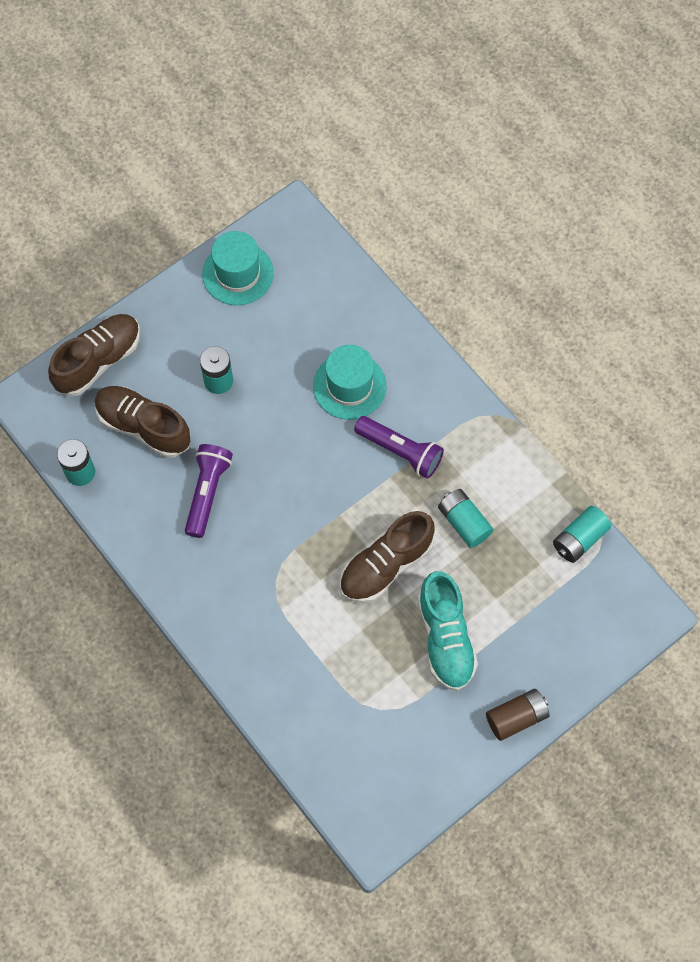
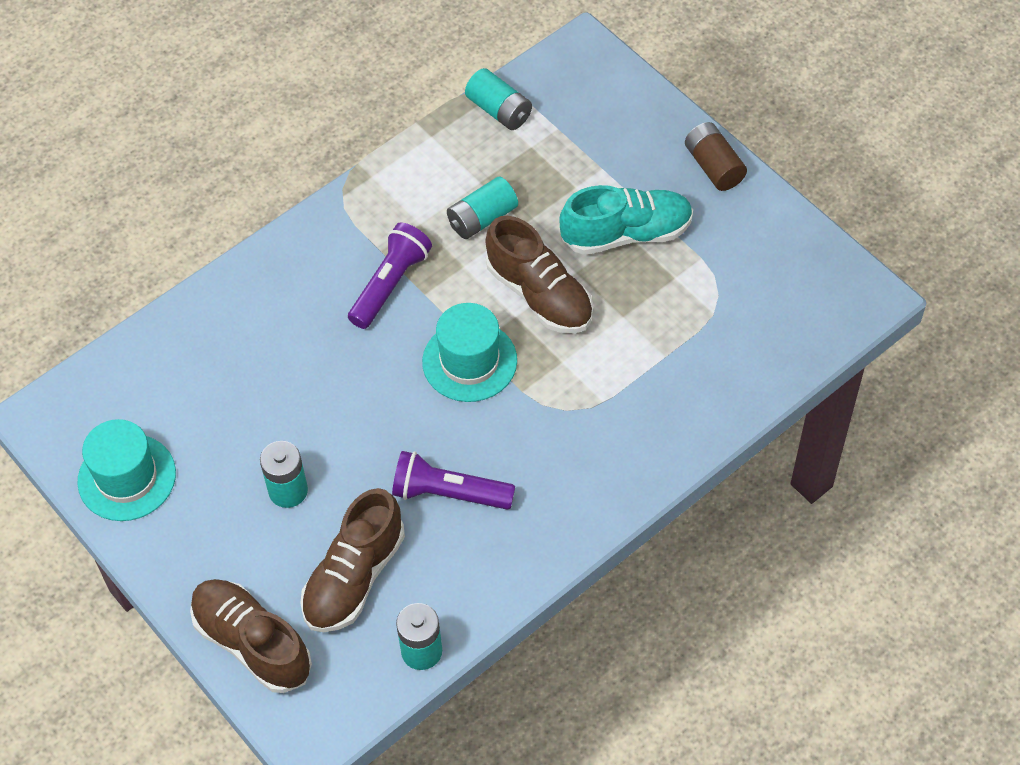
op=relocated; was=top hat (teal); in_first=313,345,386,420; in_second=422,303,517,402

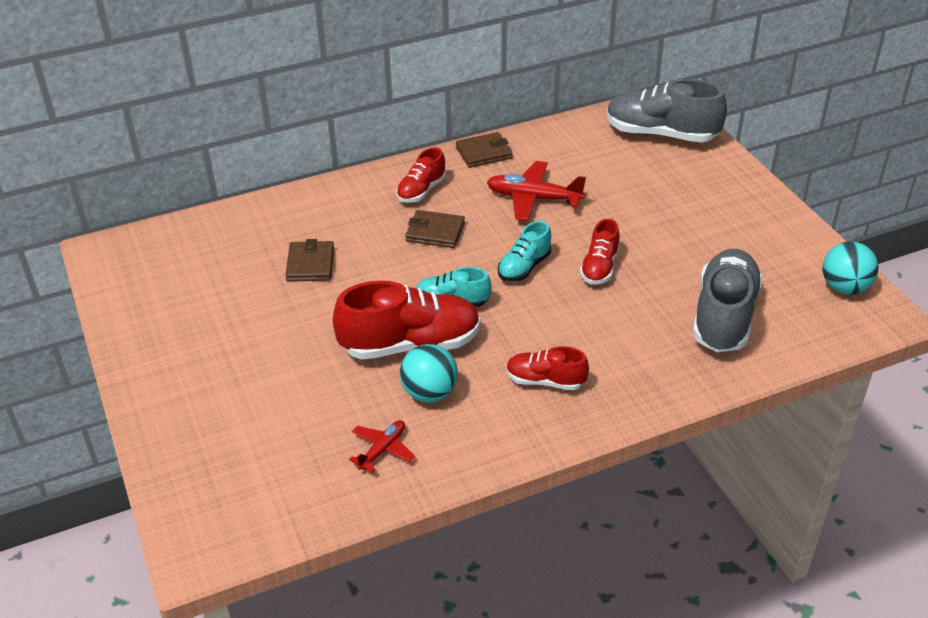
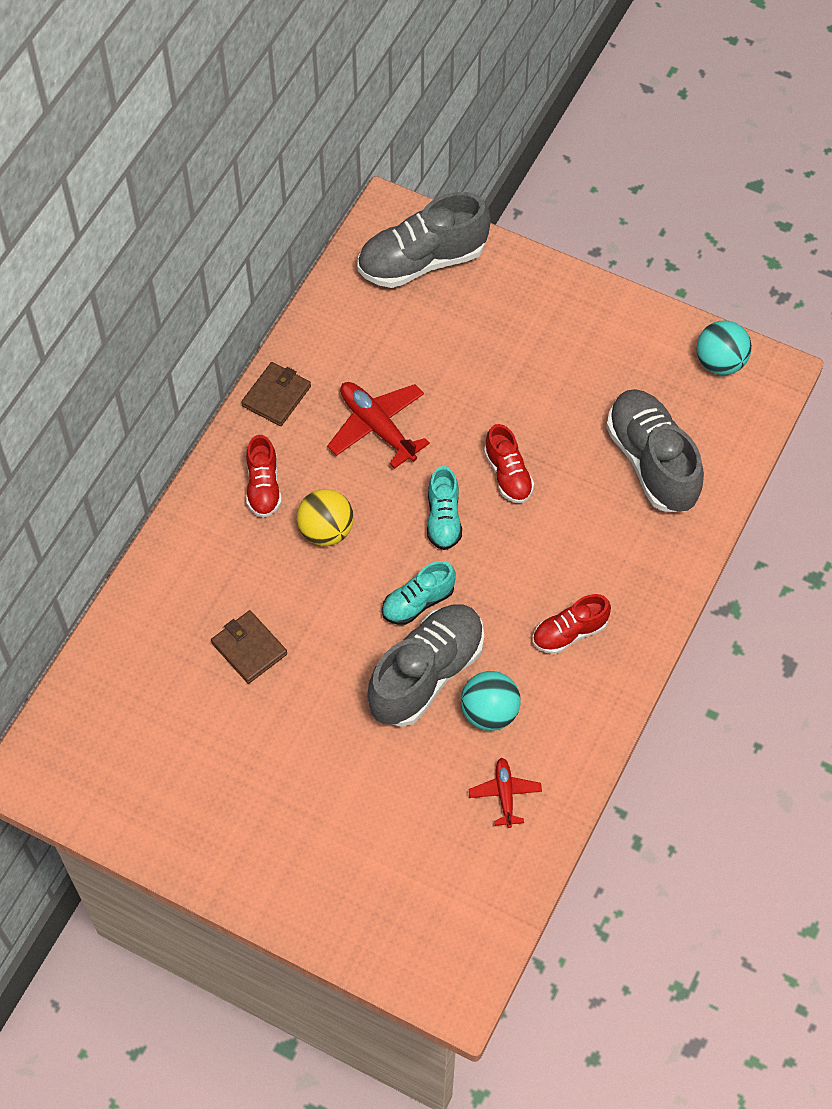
op=exchanged; was=billfold (dark brown); now=ball (bright yellow); in_first=405,210,465,248; in_second=297,489,354,546
op=colour; was=shoe (red); now=shoe (grey); in_first=333,281,481,360; in_second=367,604,484,727
op=spun; was=toy plane (red); in_first=487,161,586,221; in_second=327,382,430,469; clockwise=75

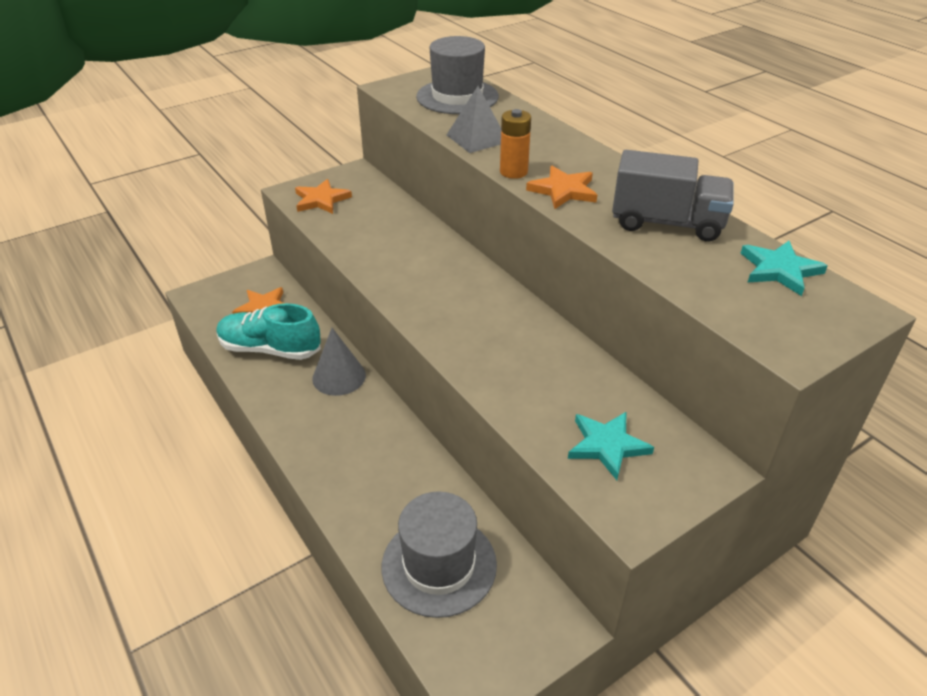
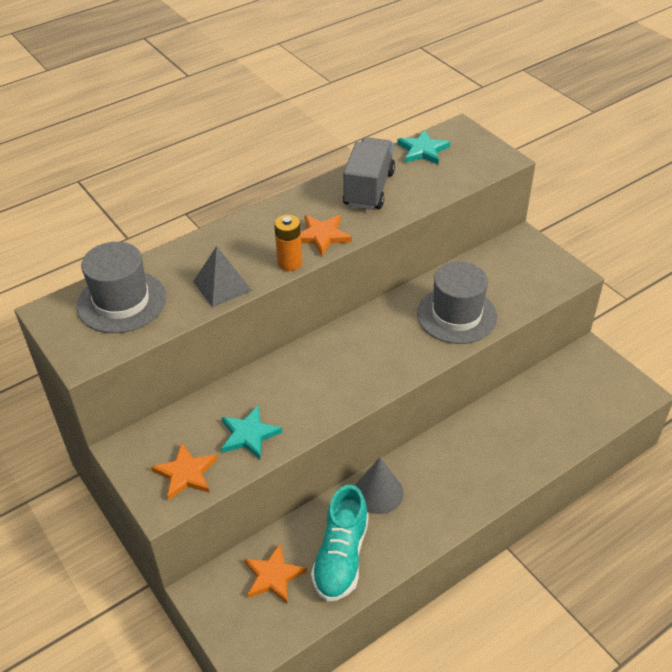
op=relocated; was=top hat (grey); in_first=382,491,497,618; in_second=417,262,497,344
op=relocated; was=star (teal); in_first=568,412,654,480; in_second=221,406,283,459

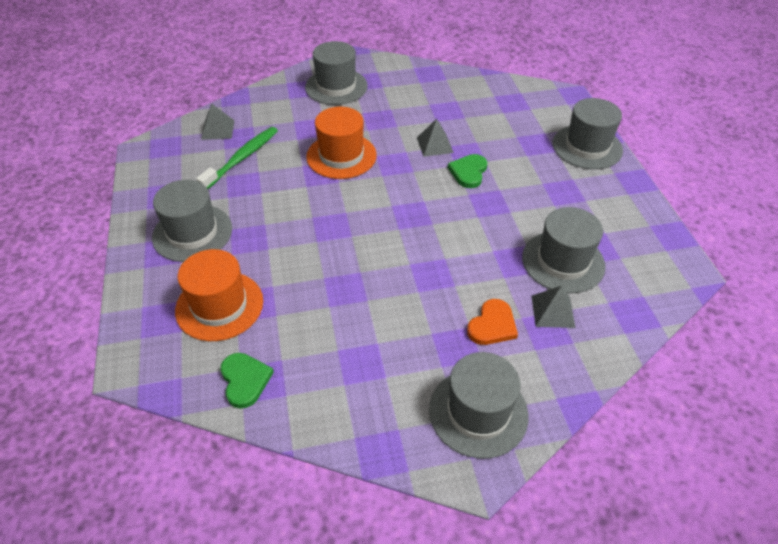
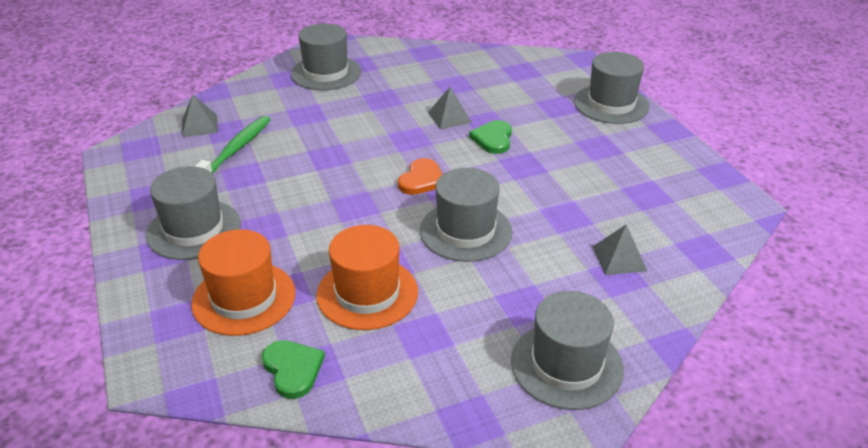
op=relocated; was=top hat (orange-coloured); in_first=306,107,377,179; in_second=316,225,418,330
op=relocated; was=heart (orange-coloured); in_first=467,299,518,345; in_second=398,158,443,195
op=relocated; was=top hat (grey); in_first=522,207,606,293; in_second=420,168,513,262

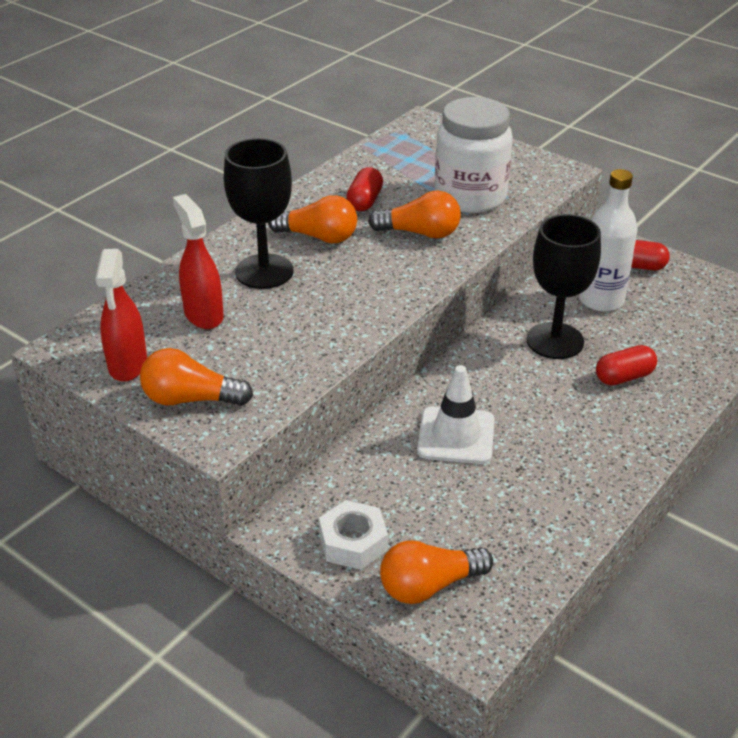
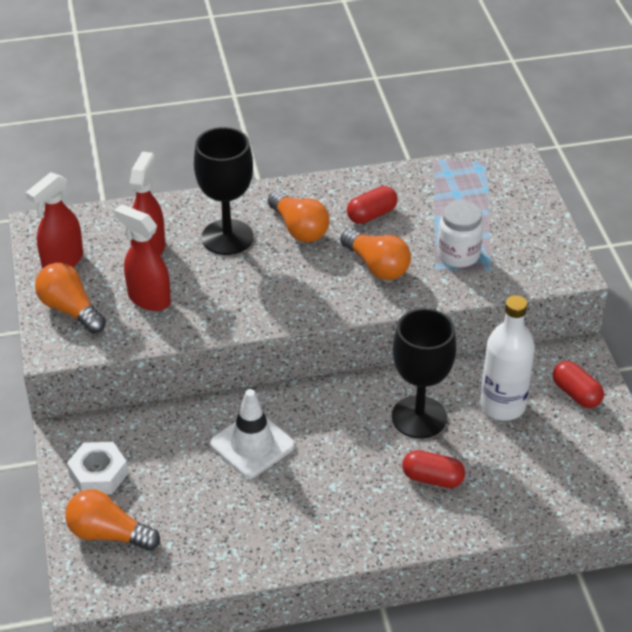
op=appeared; now=sprayer (red); in_second=114,204,171,311
op=size; was=jar (white); in_first=435,97,513,213; in_second=437,201,483,267; ratio=0.6

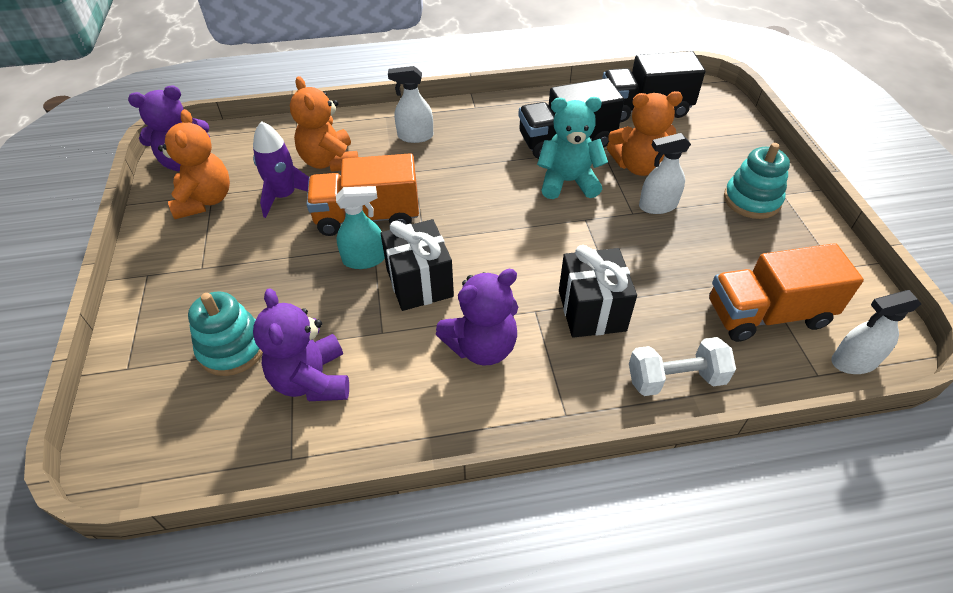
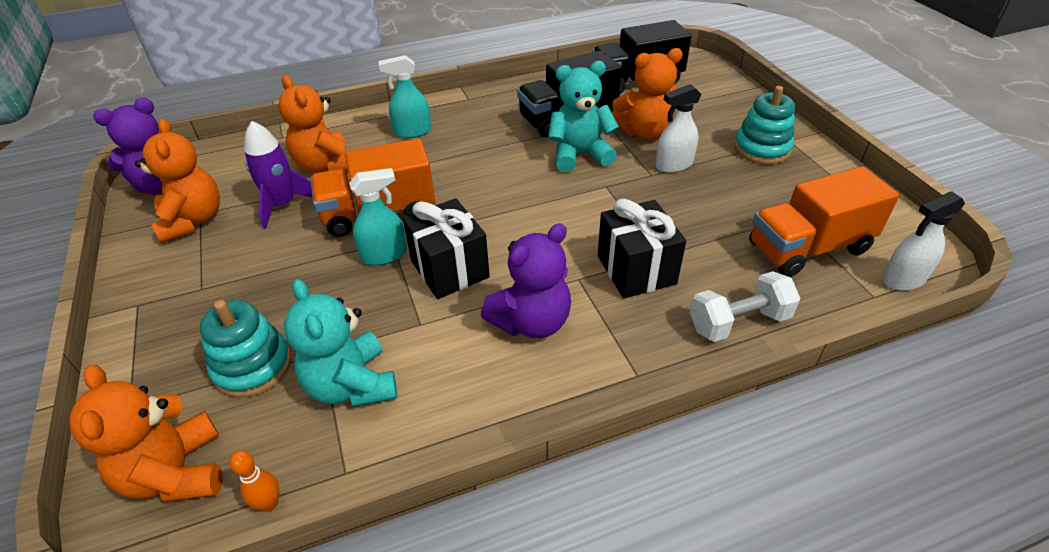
op=appeared; now=stuffed bear (orange-coloured); in_second=70,365,222,502
op=appeared; now=bowling pin (orange-coloured); in_second=230,450,279,512
op=colour; was=stuffed bear (violet); now=stuffed bear (teal); in_first=253,288,349,401; in_second=284,279,397,407
op=colour; was=sprayer (white); now=sprayer (teal); in_first=388,66,433,143; in_second=379,55,431,138

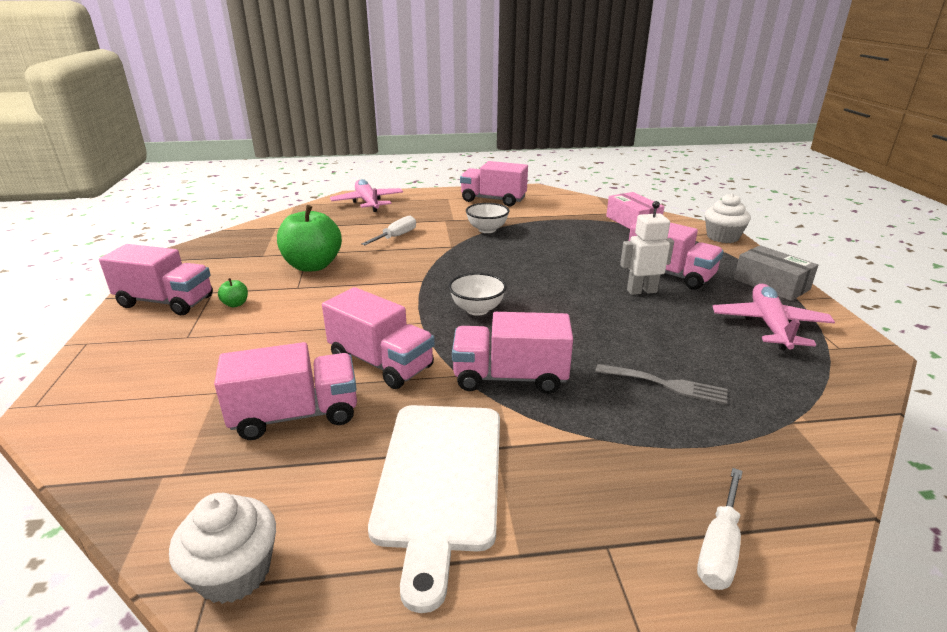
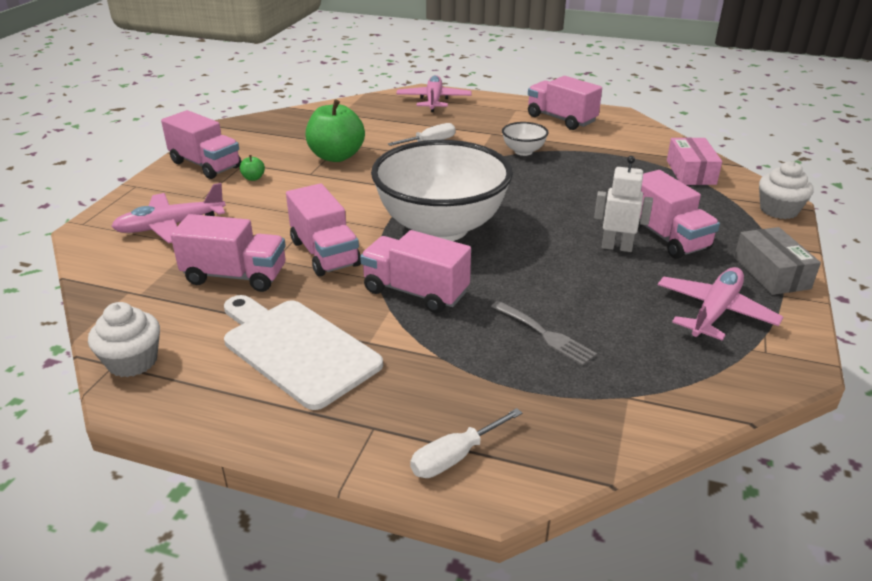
op=appeared; now=toy plane (pink); in_second=111,183,226,243
op=spun; was=cutting board (white); in_first=368,405,500,613; in_second=224,295,383,410; clockwise=105
op=size; was=deep dish (white); in_first=449,273,507,316; in_second=371,140,513,241; ratio=2.46

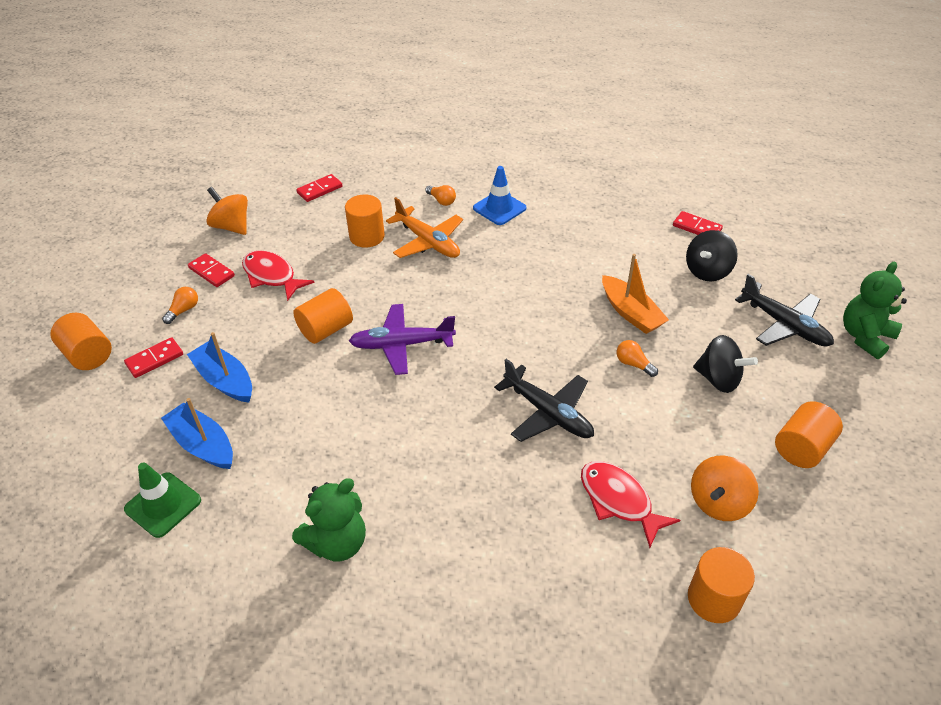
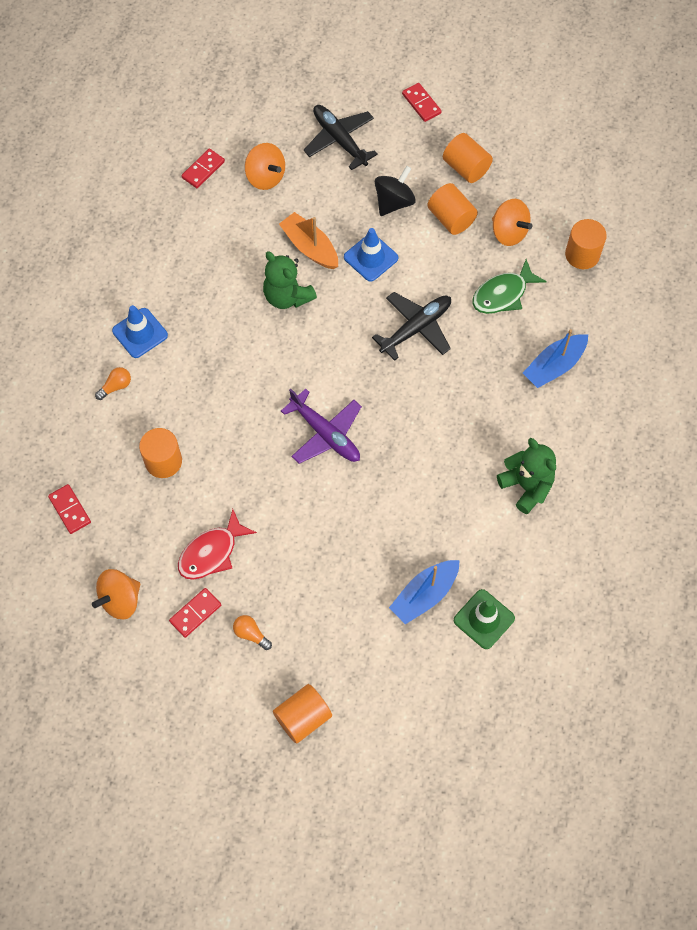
op=missing; was=toy plane (orange-coloured); in_first=386,197,463,258
op=relocated; was=domino piece (red); in_first=124,337,183,378; in_second=402,83,441,122
op=relocated; was=boat (royal blue); in_first=187,332,252,402; in_second=523,329,588,388
op=relocated; was=cylinder (orange-coloured); in_first=293,288,353,344; in_second=427,183,478,235
op=relocated; was=stuffed bear (leaf-green); in_first=843,262,907,359; in_second=263,251,317,309
op=exchanged; was=bulb (orange-coloured); now=traffic cone (royal blue); in_first=617,340,658,377; in_second=344,228,398,282
op=colour; was=toy fish (red); now=toy fish (leaf-green); in_first=581,461,680,548; in_second=472,259,547,314
op=colour; was=toy top (ebony); now=toy top (orange-coloured); in_first=686,230,738,281; in_second=245,143,285,190
op=spun; was=toy plane (violet); in_first=349,304,456,375; in_second=281,389,362,464; clockwise=-45
op=spun; was=boat (orange-coloured); in_first=602,254,669,334; in_second=279,212,338,269; clockwise=-105
op=spun; was=toy plane (ebony); in_first=735,274,834,346; in_second=304,105,378,170; clockwise=-90

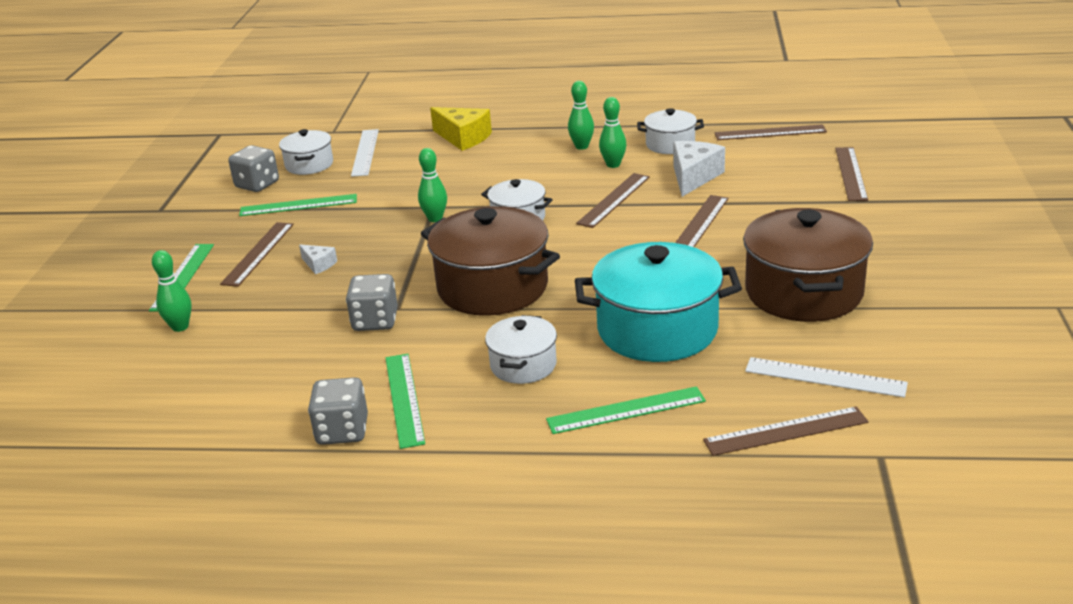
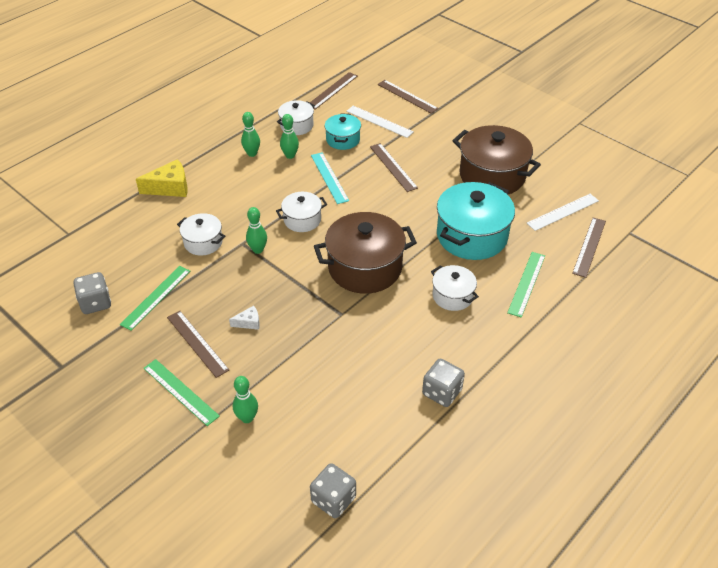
op=missing; was=ruler (leaf-green); in_first=386,354,425,449
op=relocated; was=pot (white); in_first=279,129,333,175; in_second=177,213,225,256
op=relocated; was=die (grey); in_first=346,274,398,331; in_second=310,463,356,518
op=relocated; was=ruler (white); in_first=351,129,379,177; in_second=346,106,414,138
op=exchanged; was=piece of cheese (white); now=pot (teal); in_first=673,141,725,197; in_second=325,113,361,150
op=colour; was=ruler (dark brown); now=ruler (teal); in_first=576,173,650,228; in_second=311,153,349,204

